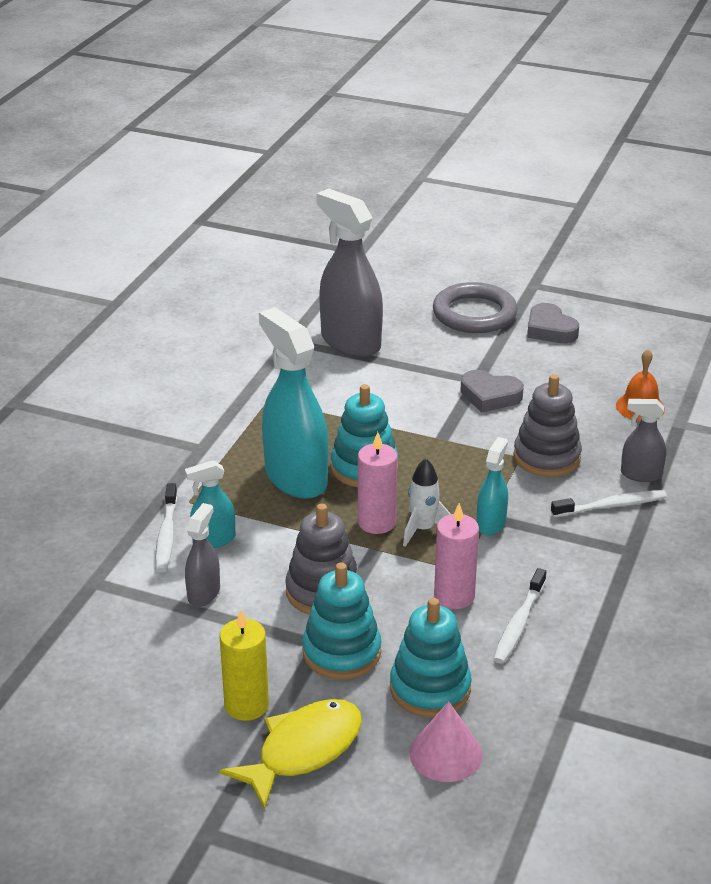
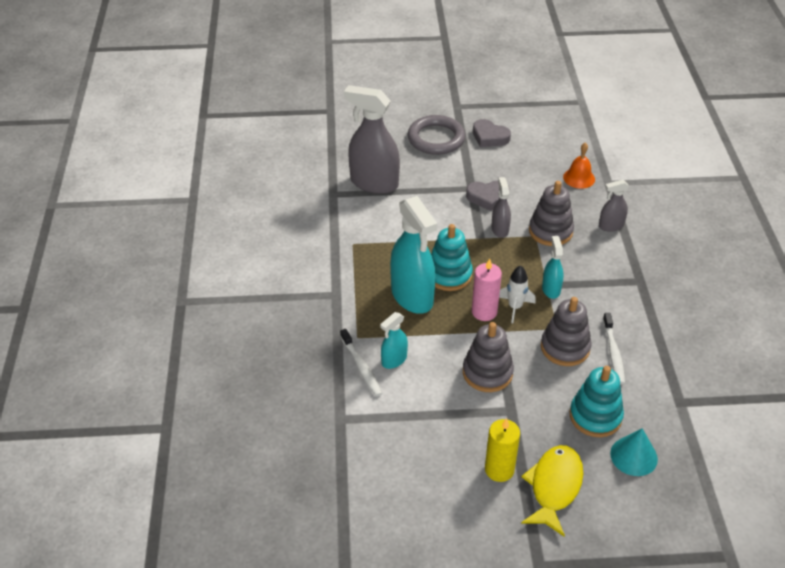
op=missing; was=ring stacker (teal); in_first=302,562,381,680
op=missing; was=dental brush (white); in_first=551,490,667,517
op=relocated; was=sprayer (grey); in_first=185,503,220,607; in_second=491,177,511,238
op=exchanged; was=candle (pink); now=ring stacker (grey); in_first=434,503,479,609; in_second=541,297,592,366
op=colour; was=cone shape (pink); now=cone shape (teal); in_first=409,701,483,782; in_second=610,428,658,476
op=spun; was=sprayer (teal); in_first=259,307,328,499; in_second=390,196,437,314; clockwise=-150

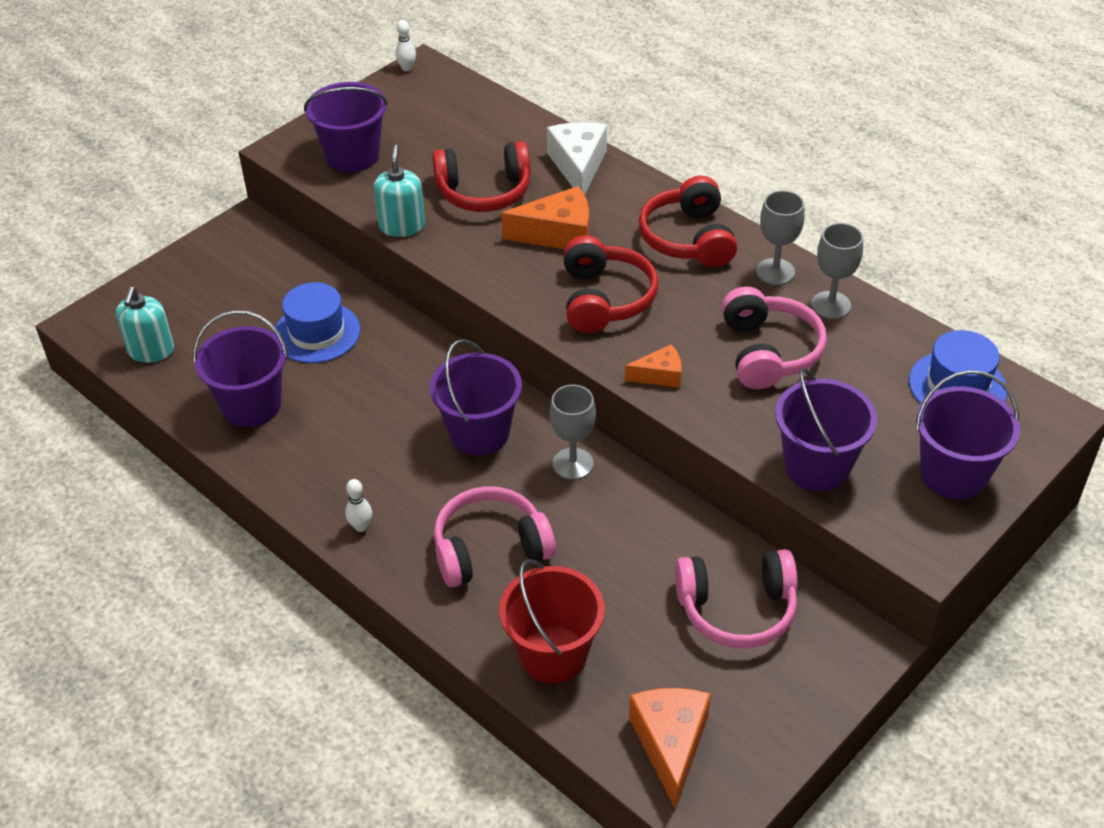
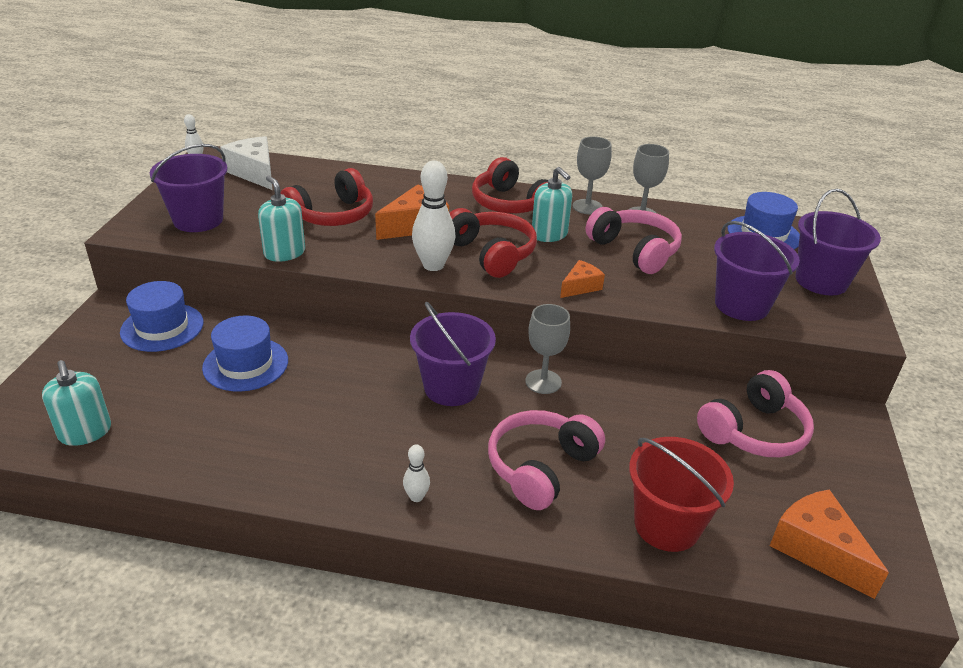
op=missing; was=bucket (violet); in_first=193,310,288,427
op=appeared; now=top hat (royal blue); in_second=120,281,204,352
op=appeared; now=bowling pin (white); in_second=412,160,455,271
op=appeared; now=soap pump (teal); in_second=532,167,572,242
op=relocated; was=piece of cheese (white); in_first=547,122,607,195; in_second=220,136,273,190

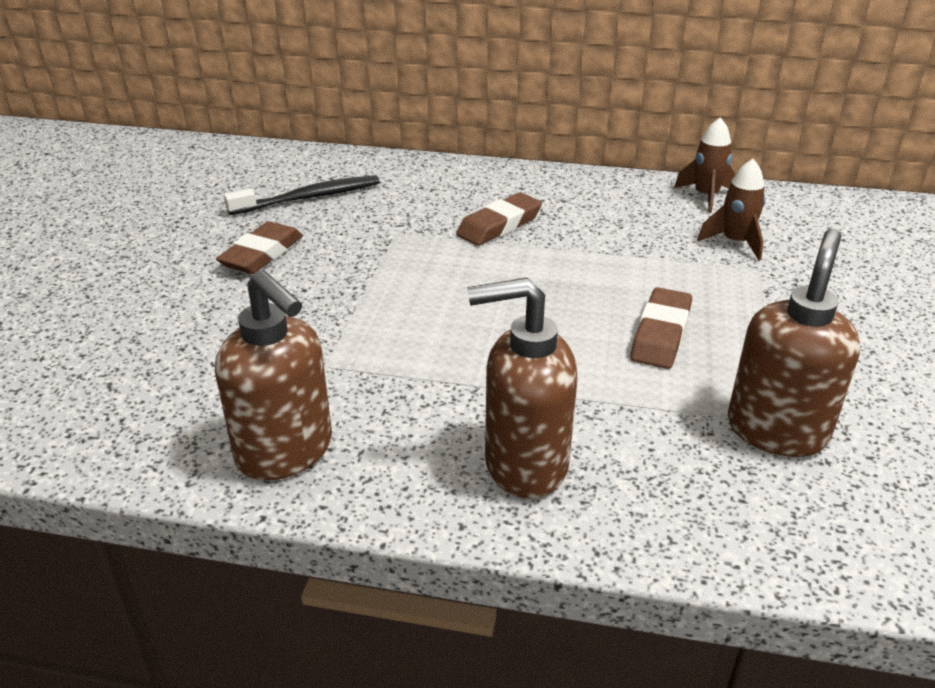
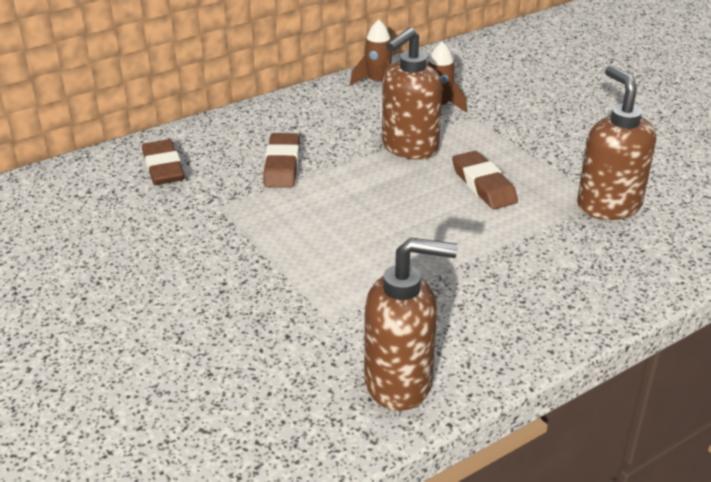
op=missing; was=dental brush (ebony); in_first=224,175,380,215
op=relocated; was=gum eraser (dark brown); in_first=216,221,303,274; in_second=142,139,185,185
op=relocated; was=soap pump (dark brown); in_first=467,278,578,498; in_second=382,27,442,160

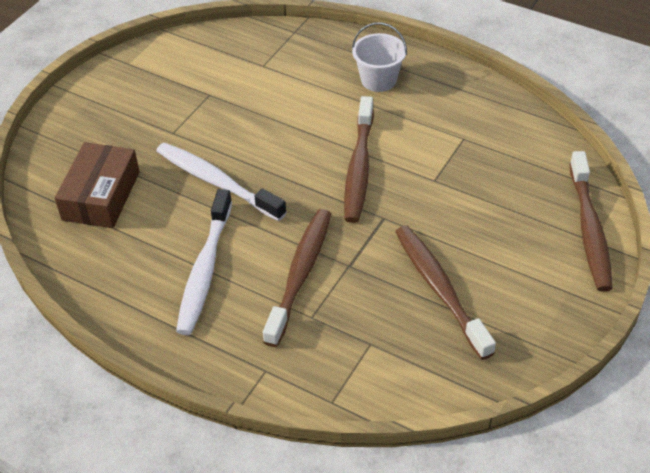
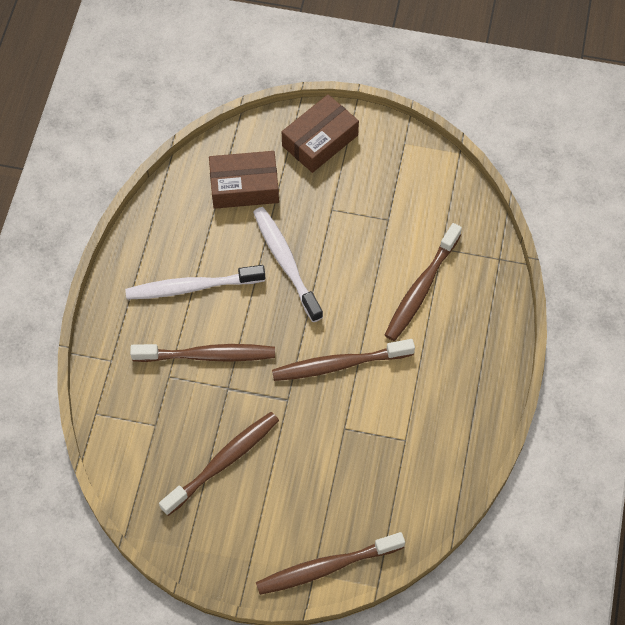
op=missing; was=bucket (white); in_first=352,22,407,92
op=appeared; now=parcel (dark brown); in_second=282,94,359,173
op=appeared; now=dental brush (dark brown); in_second=385,223,462,341
op=spun; was=dental brush (white); in_first=156,143,287,221; in_second=253,207,323,322; clockwise=-45

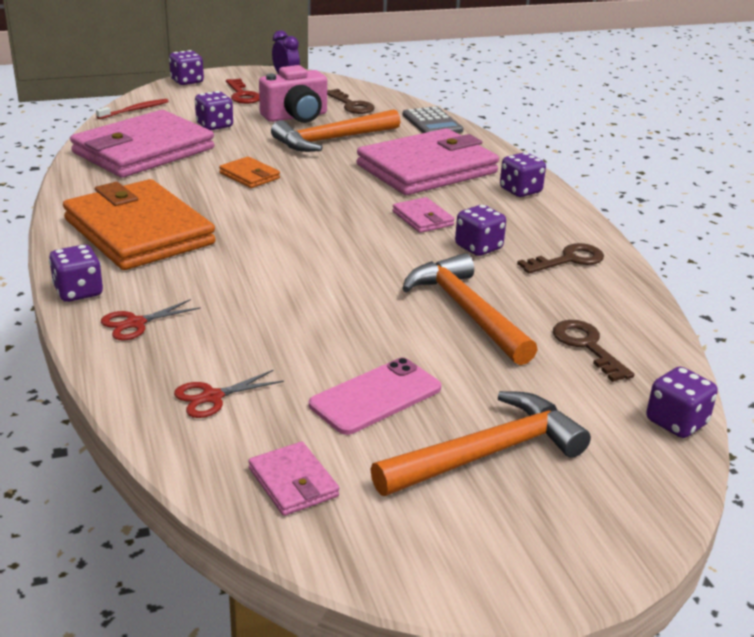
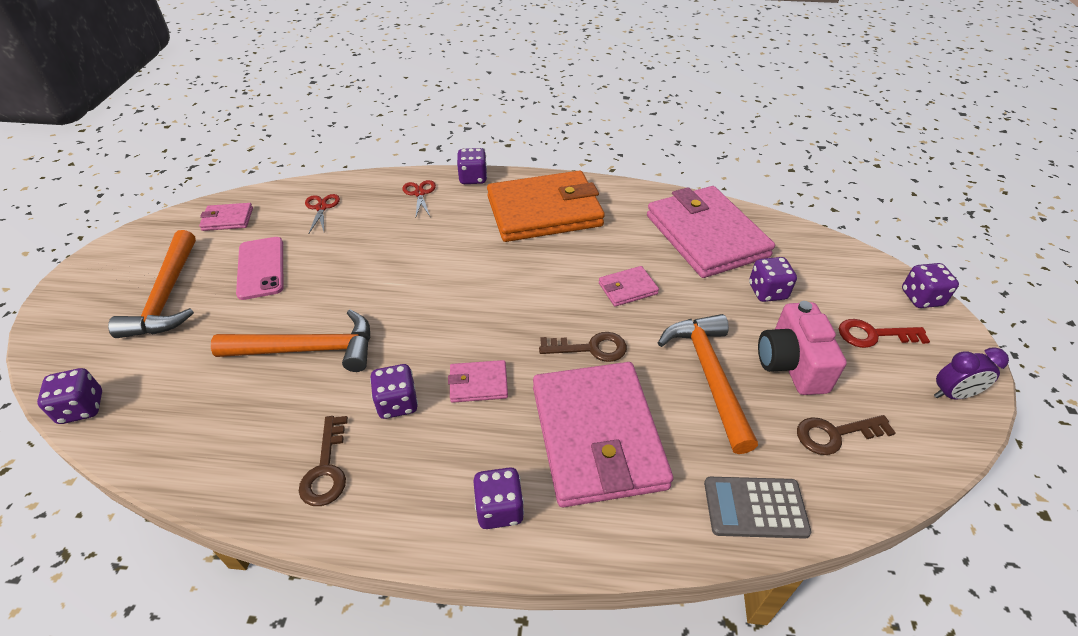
op=missing; was=dental brush (red); in_first=96,99,169,119
op=relocated; was=door key (dark brown); in_first=553,320,634,382; in_second=539,332,627,362
op=colour; was=billfold (orange-coloured); now=billfold (pink); in_first=219,157,280,188; in_second=599,266,659,307

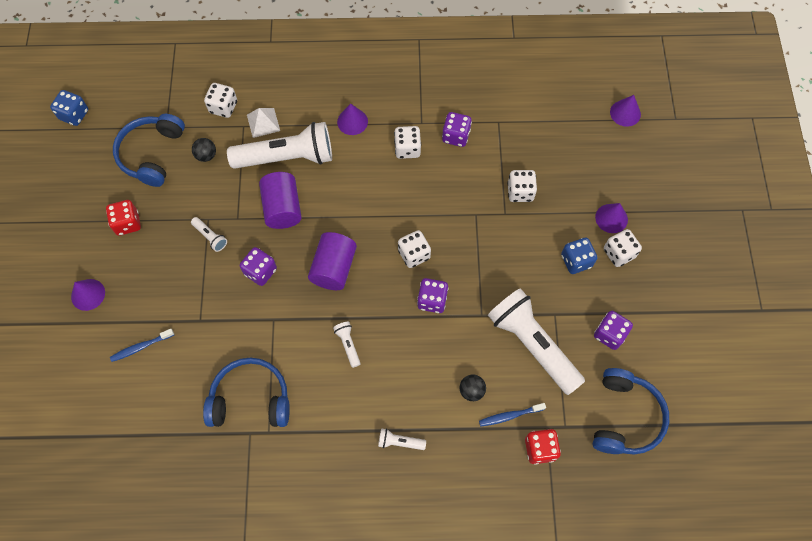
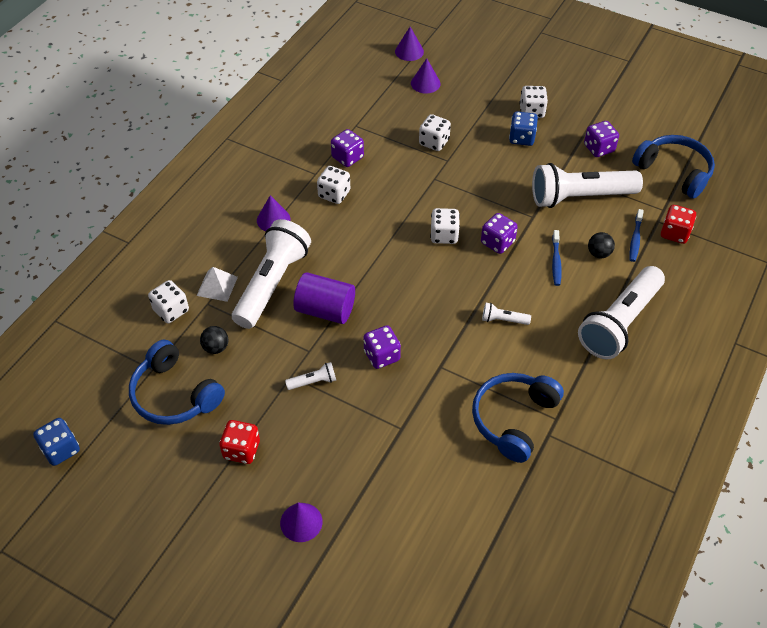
op=missing; was=cylinder (violet); in_first=308,232,357,290
op=relocated; was=dental brush (royal blue); in_first=110,329,174,362; in_second=552,230,562,286
op=relocated; was=cone shape (violet); in_first=595,203,628,233; in_second=411,58,441,93
op=size; was=torch (white); in_first=378,428,426,450; in_second=578,266,665,359; ratio=2.46

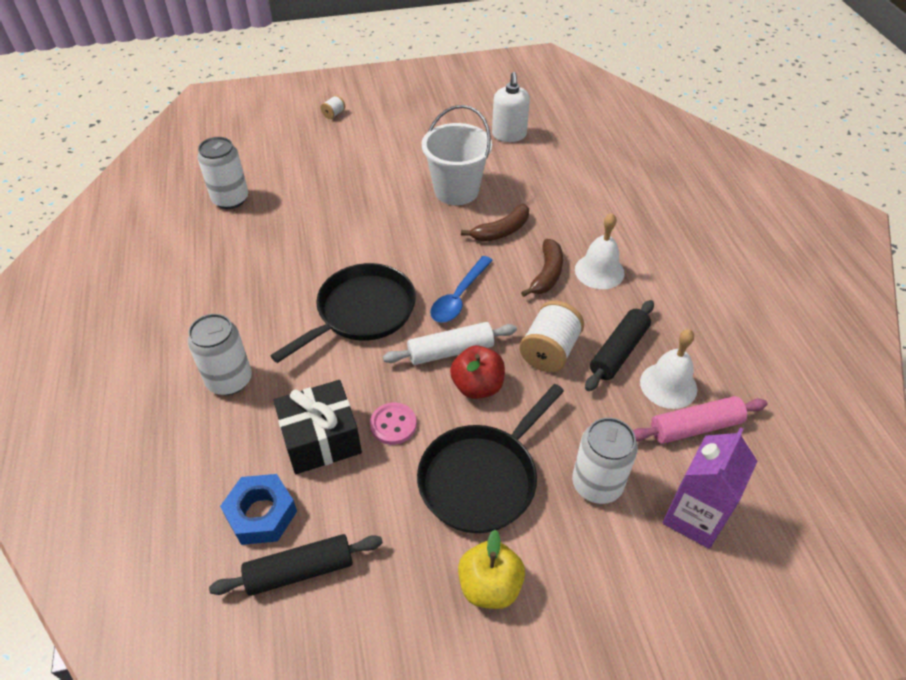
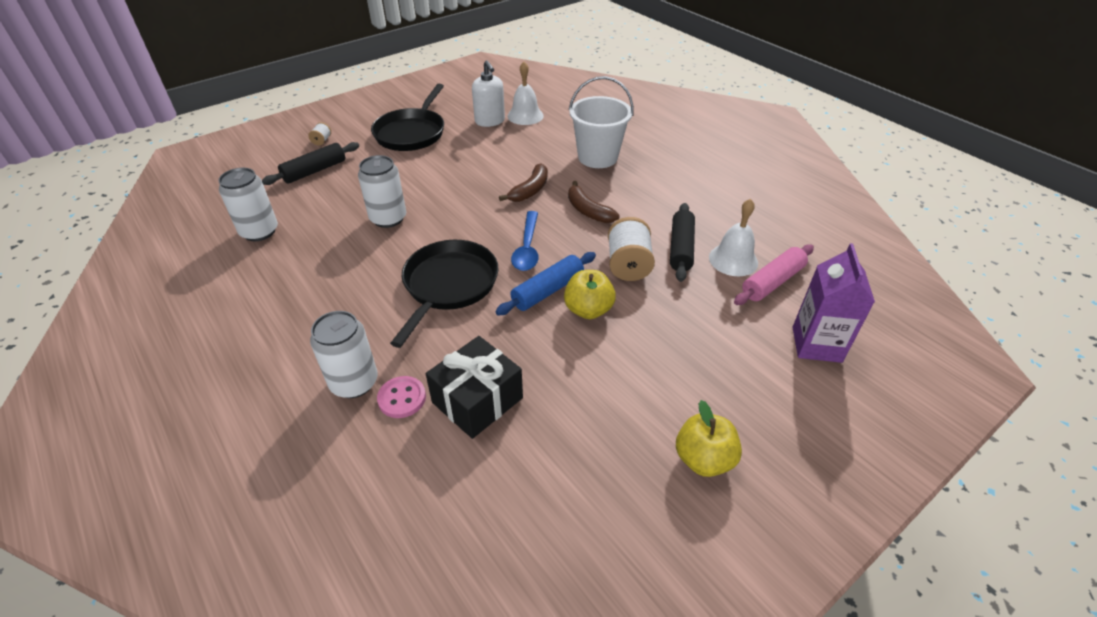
op=missing; was=nut (royal blue); in_first=220,474,297,545
op=relocated; was=rolling pin (ebony); in_first=209,534,383,596; in_second=262,142,359,185
op=relocated; was=shirt button (pink); in_first=370,402,416,445; in_second=377,376,426,418
op=relocated; was=frying pan (ebony); in_first=417,384,564,533; in_second=371,84,444,151
op=relocated; was=bucket (white); in_first=422,105,492,205; in_second=569,76,634,168
op=relocated; was=can (white); in_first=572,418,638,504; in_second=358,155,406,228
op=relocated; was=hand bell (white); in_first=575,213,624,289; in_second=507,62,544,125
op=colour; was=rolling pin (white); now=rolling pin (royal blue); in_first=383,322,517,365; in_second=495,252,596,315
op=colour; was=apple fruit (red); now=apple fruit (bright yellow); in_first=450,346,505,399; in_second=564,270,616,319
op=spun; was=toy banana (dark brown); in_first=521,239,563,297; in_second=568,181,620,223; clockwise=150

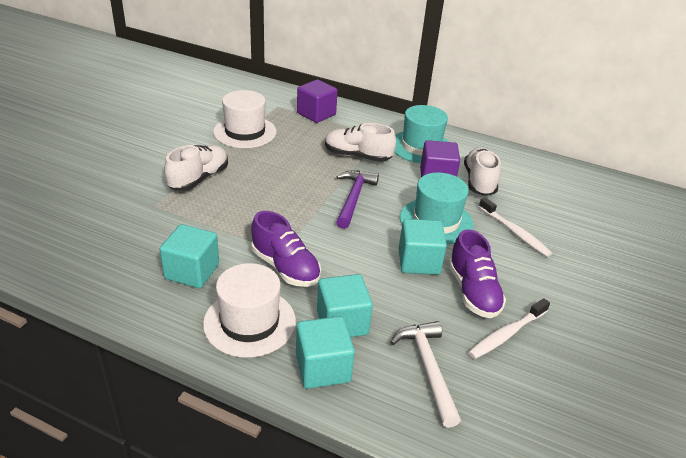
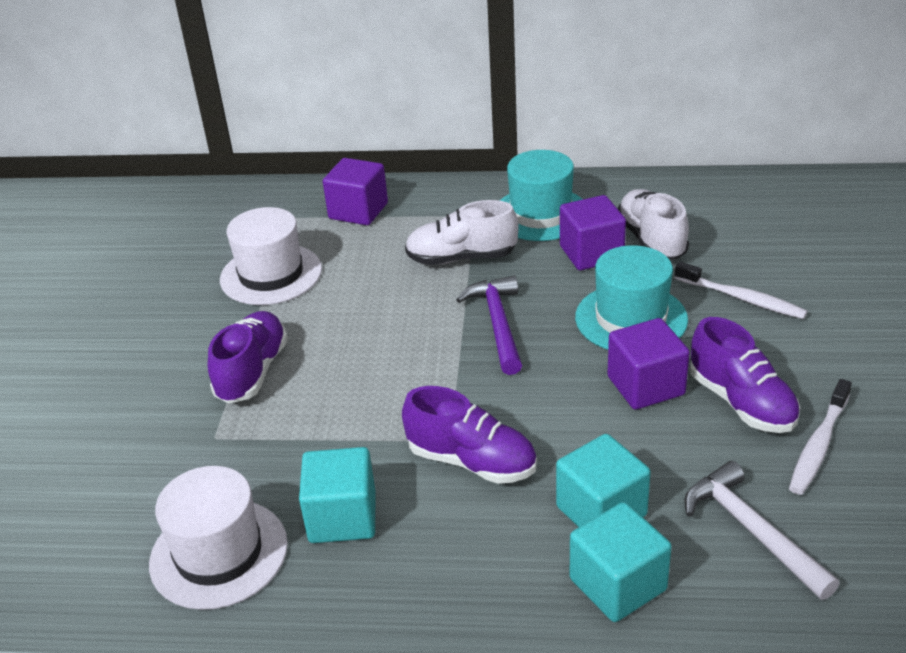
op=relocated; was=top hat (white); in_first=203,263,296,358; in_second=149,466,288,610
op=colour; was=shoe (white); now=shoe (violet); in_first=164,145,228,191; in_second=208,311,288,403
op=colour; was=block (teal); now=block (violet); in_first=399,219,447,275; in_second=607,318,690,410

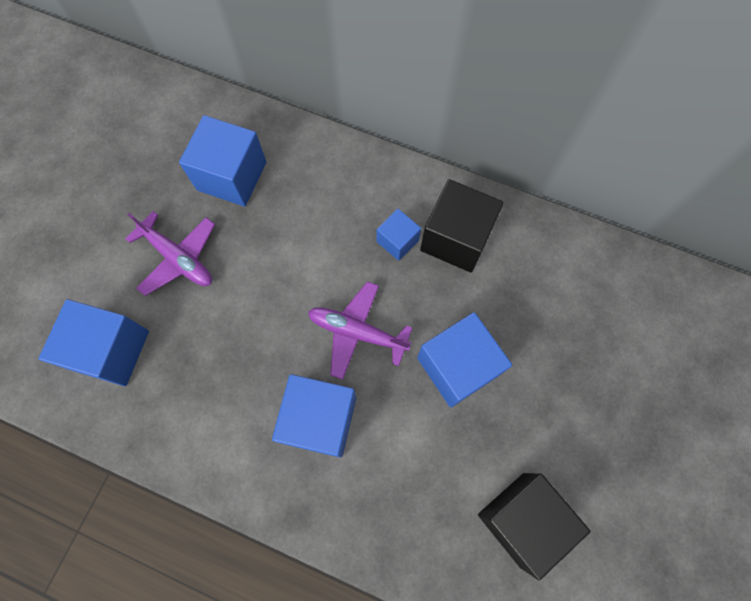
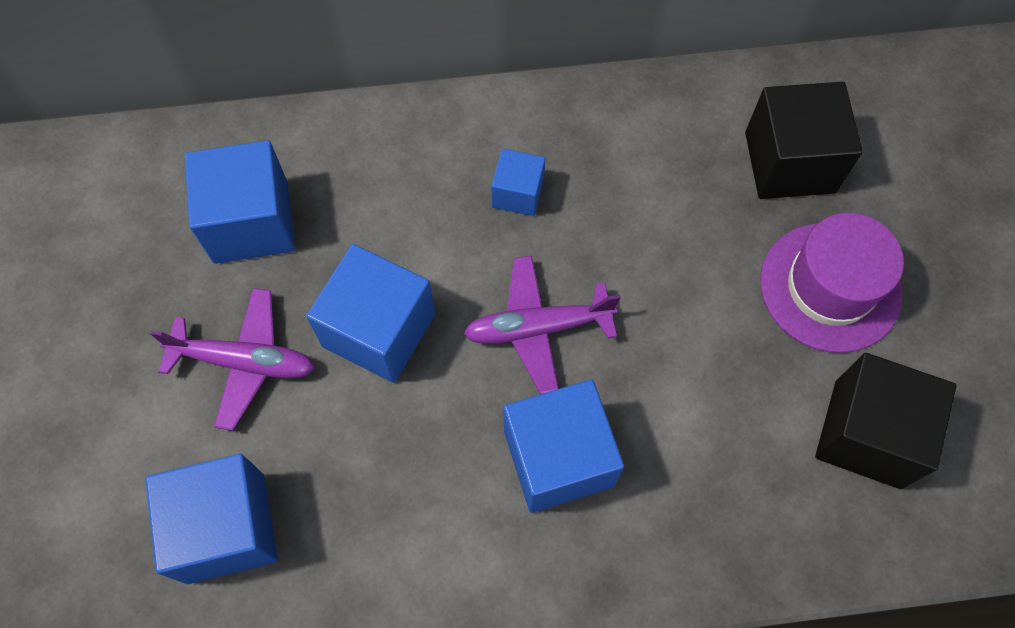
op=appeared; now=top hat (violet); in_second=760,213,904,353
op=relocated; was=block (royal blue); in_first=417,312,512,407; in_second=306,244,435,383
op=relocated; was=block (ebony); in_first=420,179,504,272; in_second=745,82,863,199

